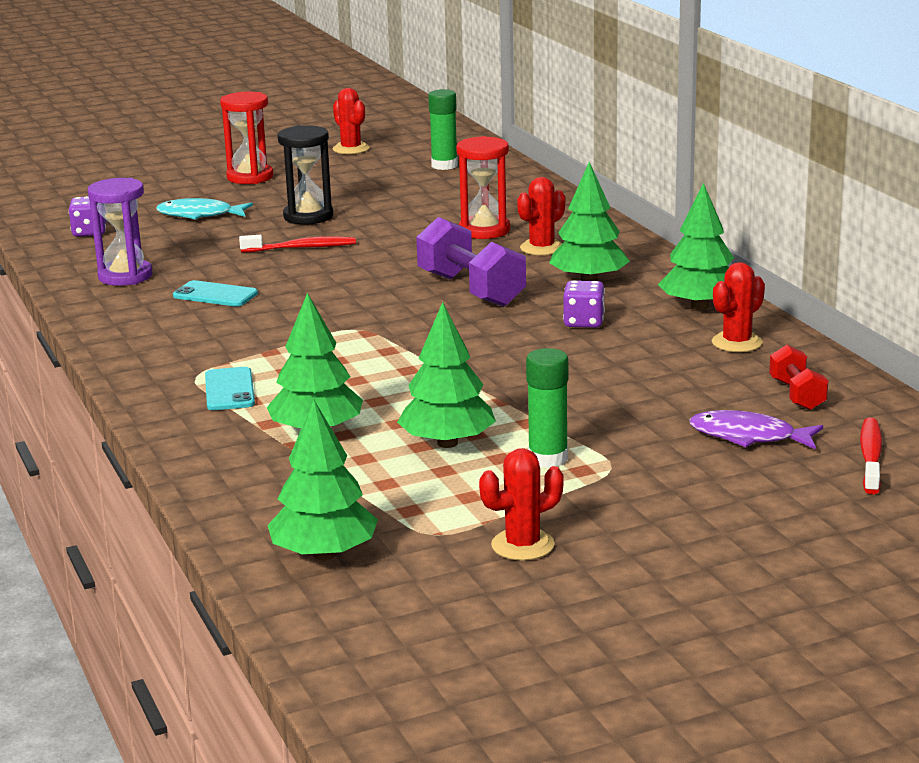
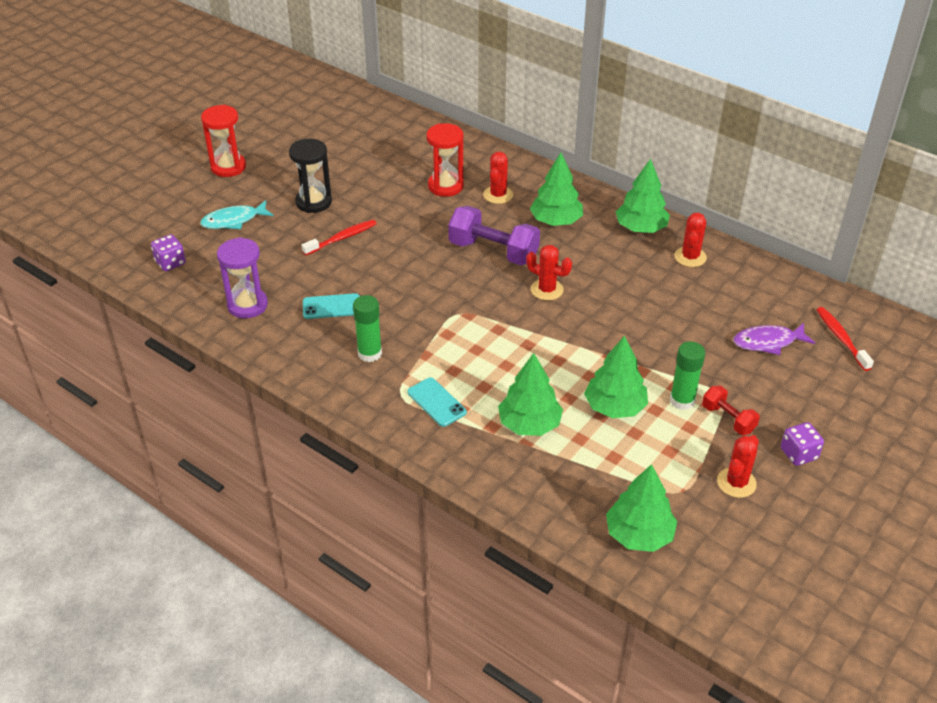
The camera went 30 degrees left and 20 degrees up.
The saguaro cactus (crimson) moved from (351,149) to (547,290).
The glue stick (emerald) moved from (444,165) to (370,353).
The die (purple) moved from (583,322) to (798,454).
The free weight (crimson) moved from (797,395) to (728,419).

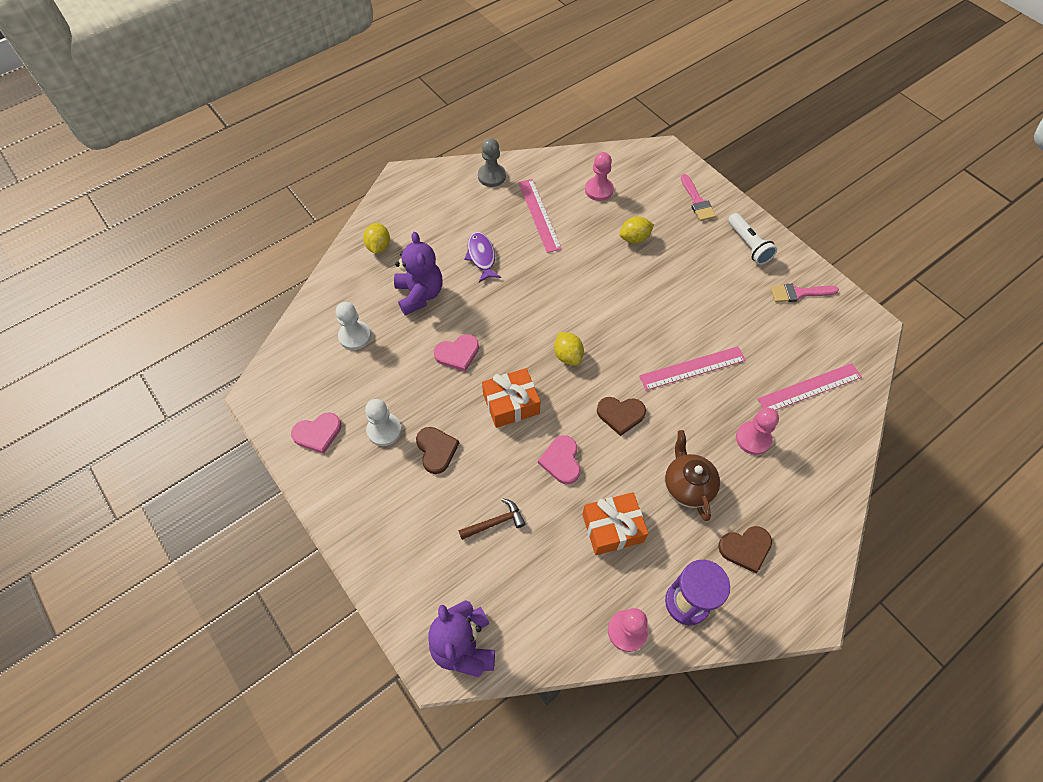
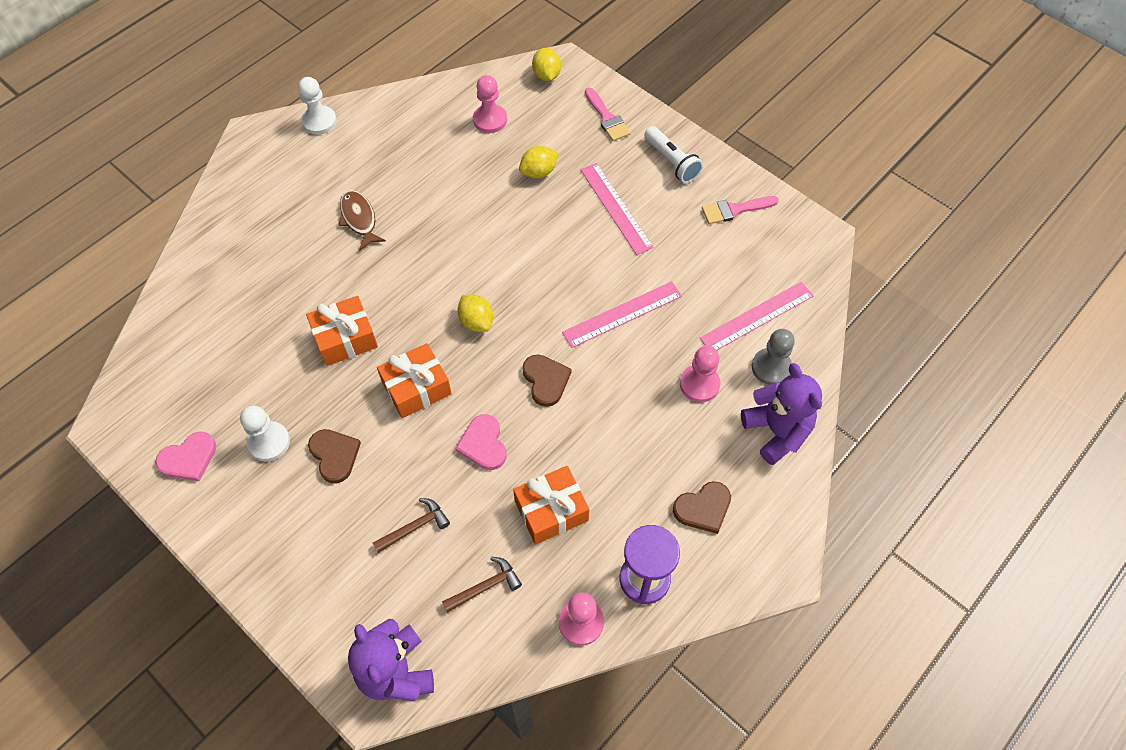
The camera went 10 degrees left and 0 degrees up.
The pawn (white) moved from (355,336) to (319,121).
The citrus fruit (yellow) moved from (378,246) to (546,75).
The stuffed bear (purple) moved from (420,294) to (776,431).
The love heart (rosy) at (457,353) was replaced by the wrapped gift (orange-coloured) at (345,338).
The fish (purple) at (481,256) became the fish (brown) at (359,219).
The pawn (ash-grey) moved from (491,176) to (771,367).
The straightedge (rosy) moved from (539,215) to (615,208).
The love heart (brown) at (620,414) turned 105 degrees counterclockwise.
The tea pot (brown) at (687,486) disappeared.
The carpenter's hammer (brown) at (485,587) appeared.

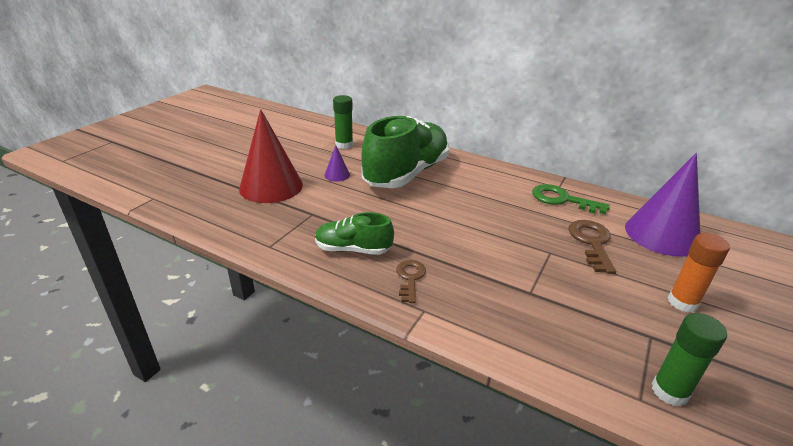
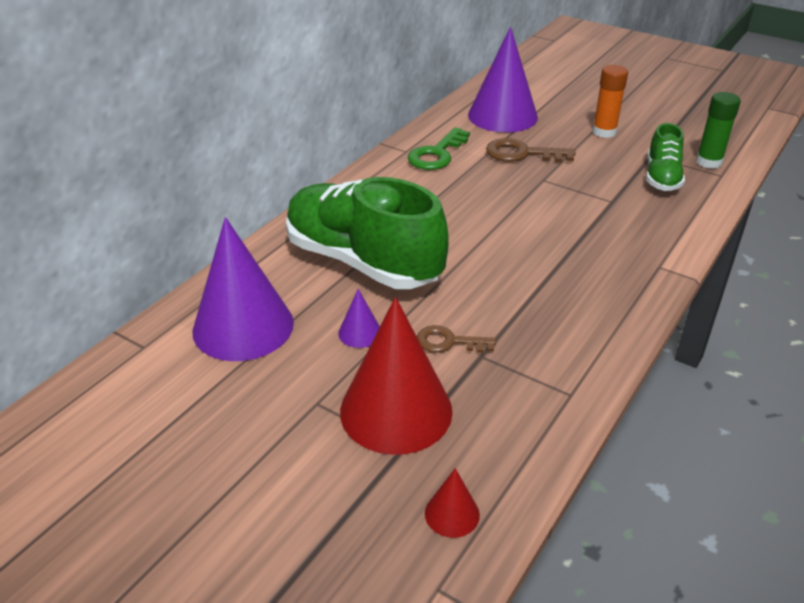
The camera went 85 degrees left and 5 degrees up.
The sneaker (emerald) moved from (353,249) to (662,177).
The glue stick (emerald) at (344,145) was replaced by the cone (purple) at (243,326).
The latchkey (brown) moved from (410,278) to (449,342).
The cone (crimson) at (452,514) appeared.

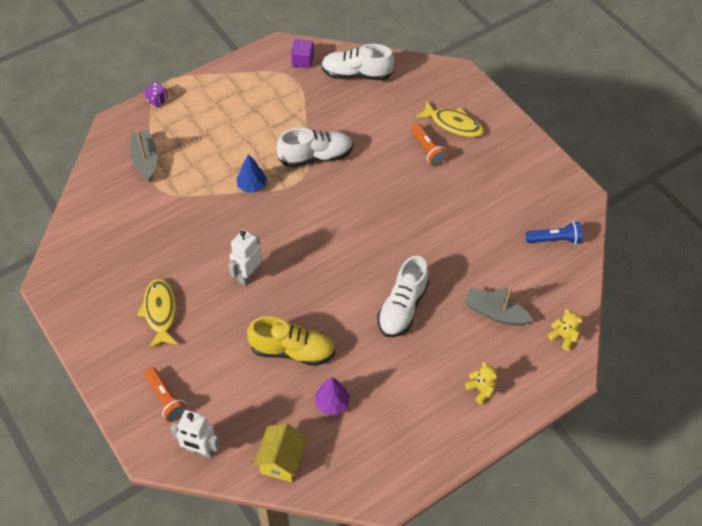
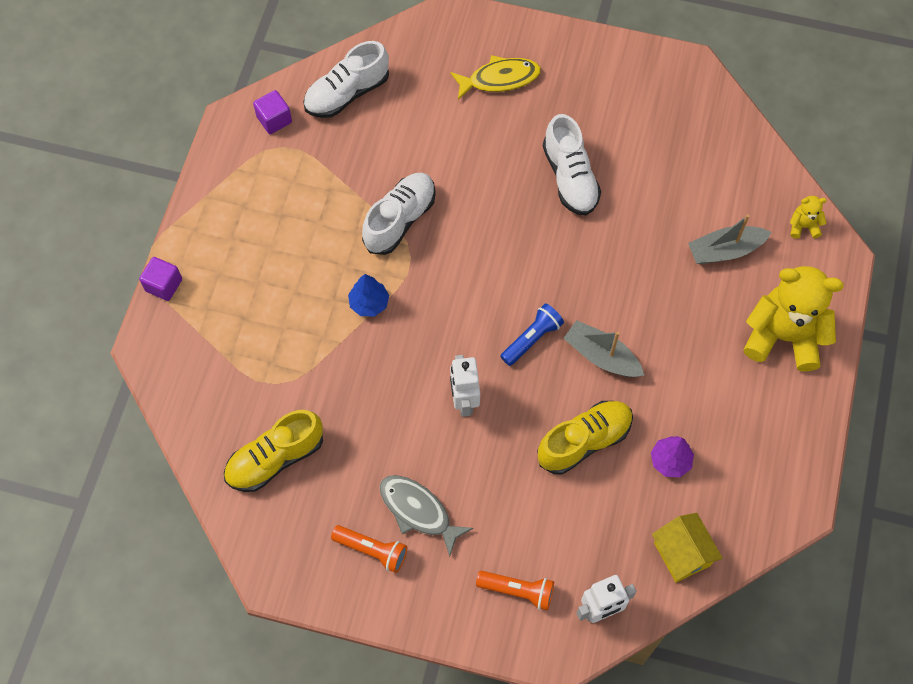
The camera went 40 degrees left and 10 degrees up.
The boat (ash-grey) moved from (145,160) to (601,356).
The fish (yellow) at (160,312) became the fish (ash-grey) at (418,511).
The die (purple) at (157,100) was replaced by the block (purple) at (164,285).
The sneaker (white) moved from (402,307) to (570,178).
The pocket torch (orange-coloured) moved from (427,150) to (372,550).
The stuffed bear (yellow) at (481,389) changed to 2.35 times the size.
The pocket torch (blue) moved from (554,240) to (532,339).
The sneaker (yellow) at (275,458) appeared.

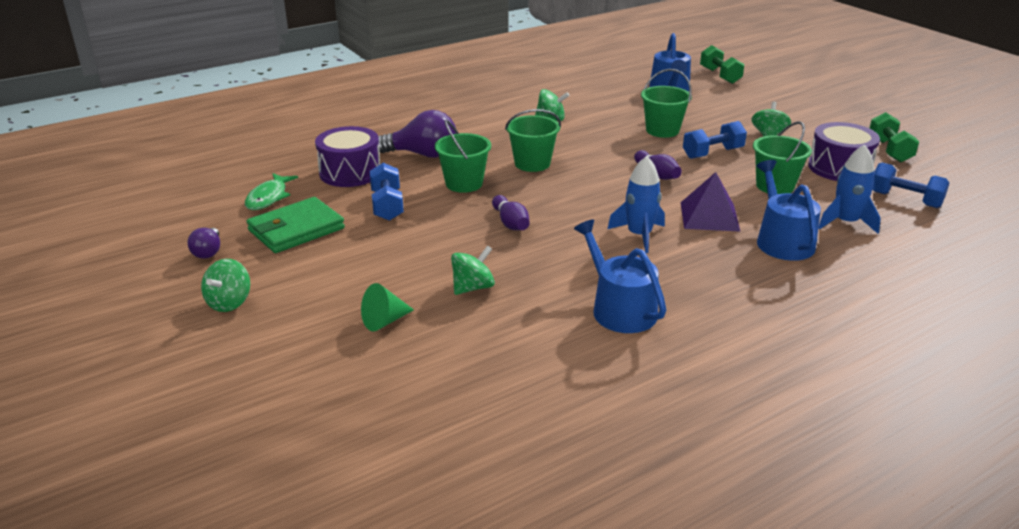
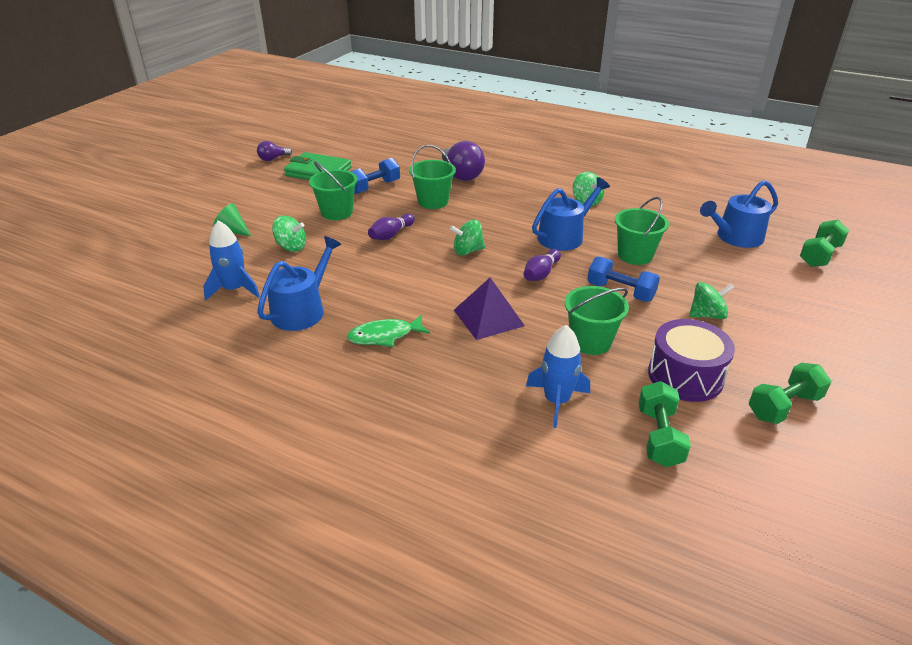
The camera went 60 degrees right and 5 degrees up.
The whirligig (emerald) moved from (229,302) to (467,251).
The fish (emerald) moved from (268,197) to (384,336).
The toy drum (purple) at (350,172) disappeared.
The sand bucket (emerald) moved from (532,164) to (337,212).
The rocket (blue) moved from (639,235) to (234,290).
The watering can (blue) moved from (782,240) to (564,236).
The free weight (blue) at (905,199) became the free weight (emerald) at (659,437).

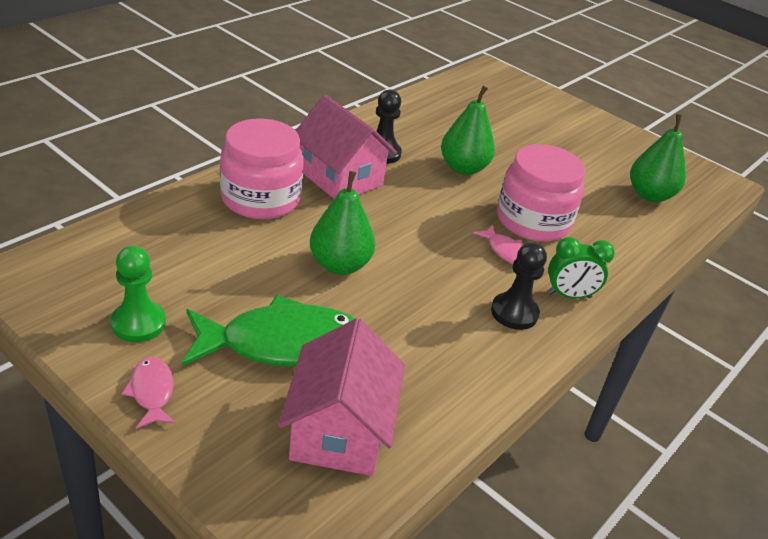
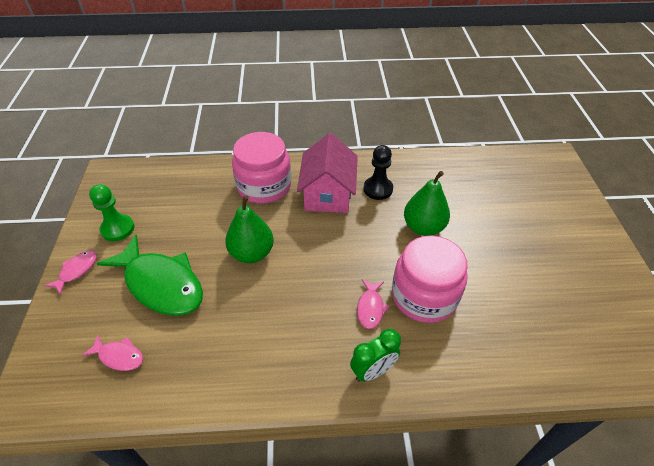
The camera went 50 degrees right and 10 degrees up.
The toy house (rosy) at (339,430) was replaced by the fish (rosy) at (119,356).
The pawn (black) at (514,313) disappeared.
The clock (emerald) at (569,295) turned 75 degrees counterclockwise.
The toy pear (emerald) at (649,195) disappeared.

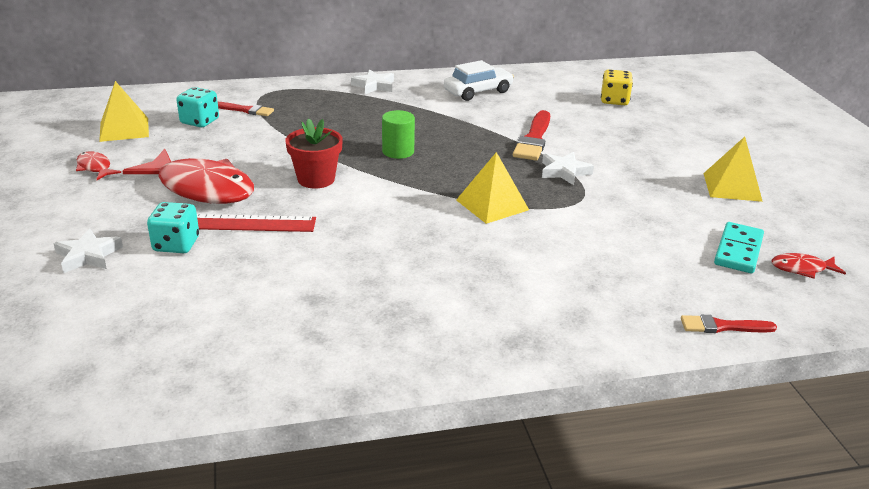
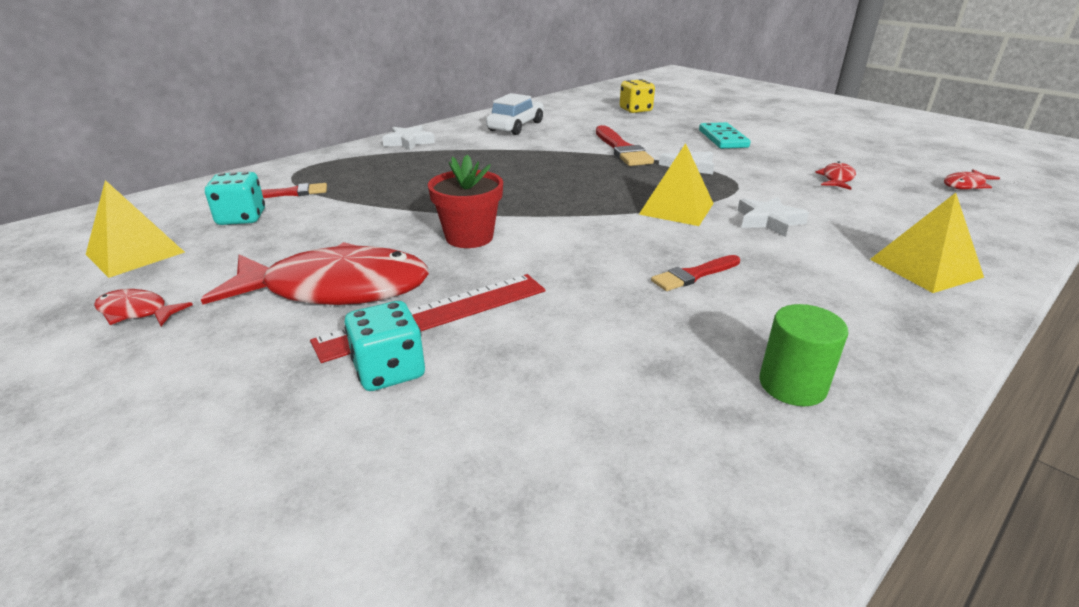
The camera went 30 degrees left and 0 degrees up.
The star (white) moved from (88,255) to (768,221).
The solid cylinder (emerald) moved from (398,151) to (792,385).
The paint brush (crimson) moved from (723,326) to (694,275).
The solid pyramid (yellow) moved from (732,187) to (925,268).
The domino piece (teal) moved from (738,251) to (723,139).
The fish (crimson) at (836,179) appeared.

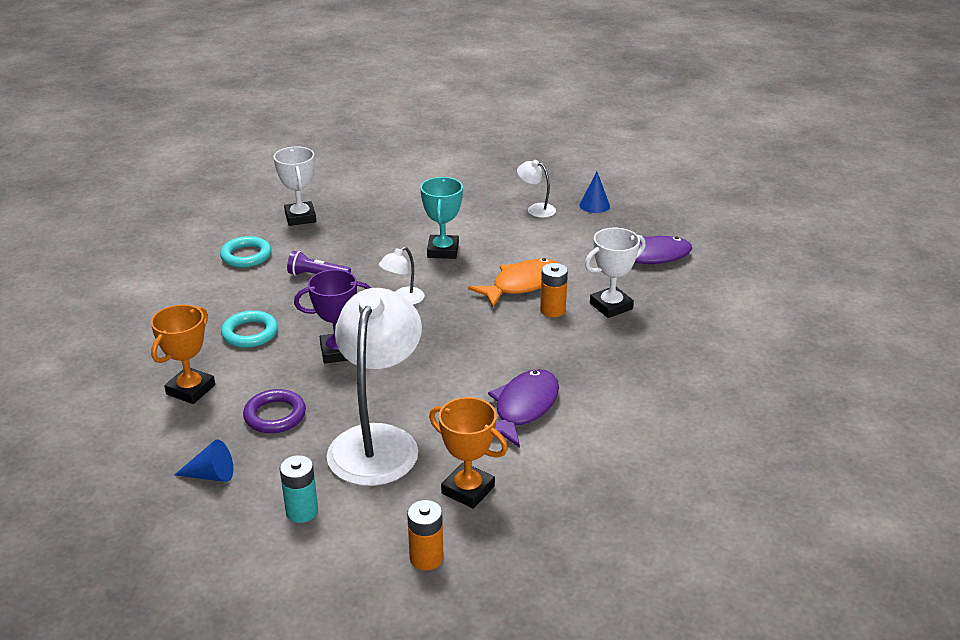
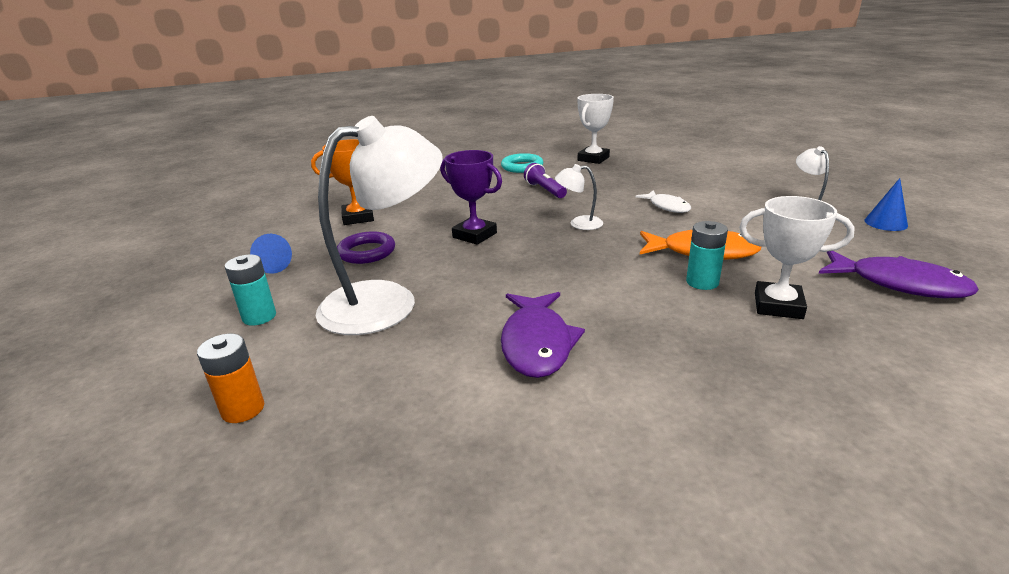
The camera went 50 degrees right and 5 degrees down.
The hoop (teal) at (250,333) disappeared.
The trophy (teal) at (443,251) was replaced by the fish (white) at (667,206).
The trophy (orange-coloured) at (468,490) disappeared.
The fish (purple) at (523,408) turned 105 degrees clockwise.
The power cell (orange-coloured) at (552,310) became the power cell (teal) at (702,282).

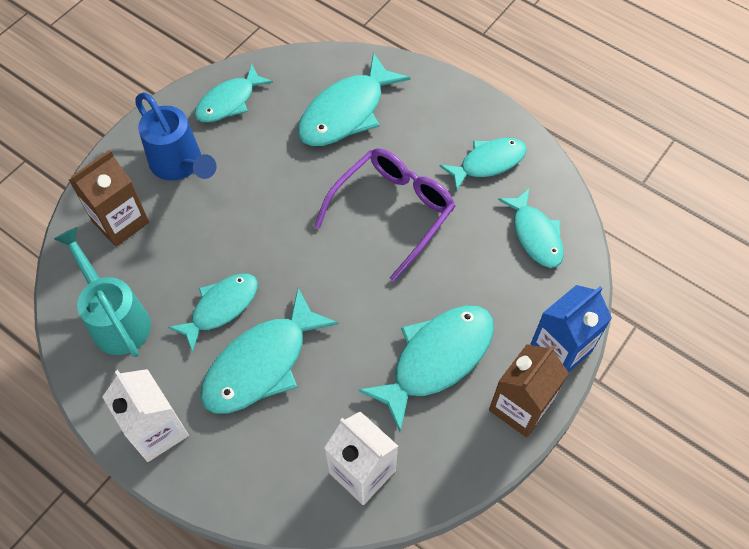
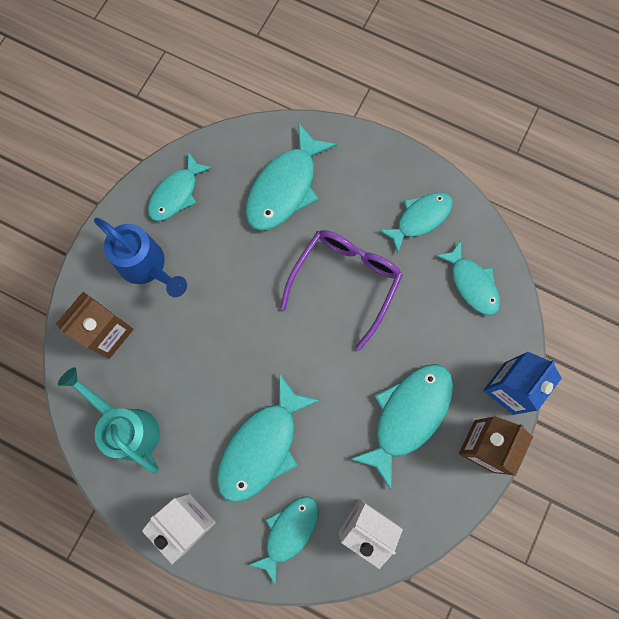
The camera went 10 degrees left and 15 degrees up.
The fish (teal) moved from (221,307) to (289,532).

